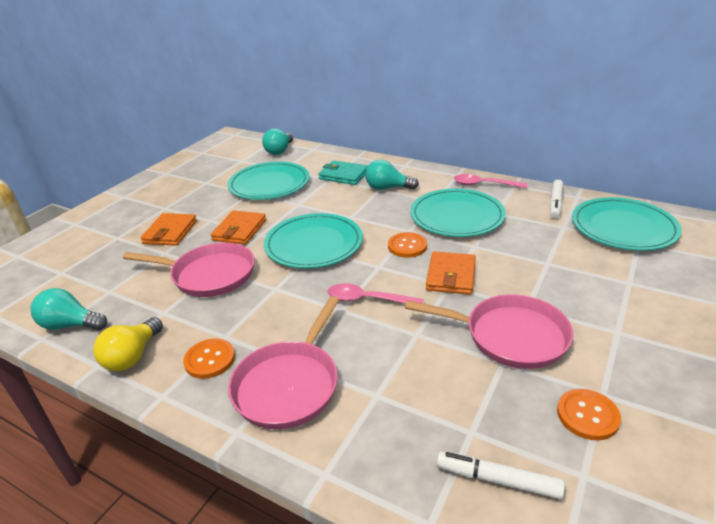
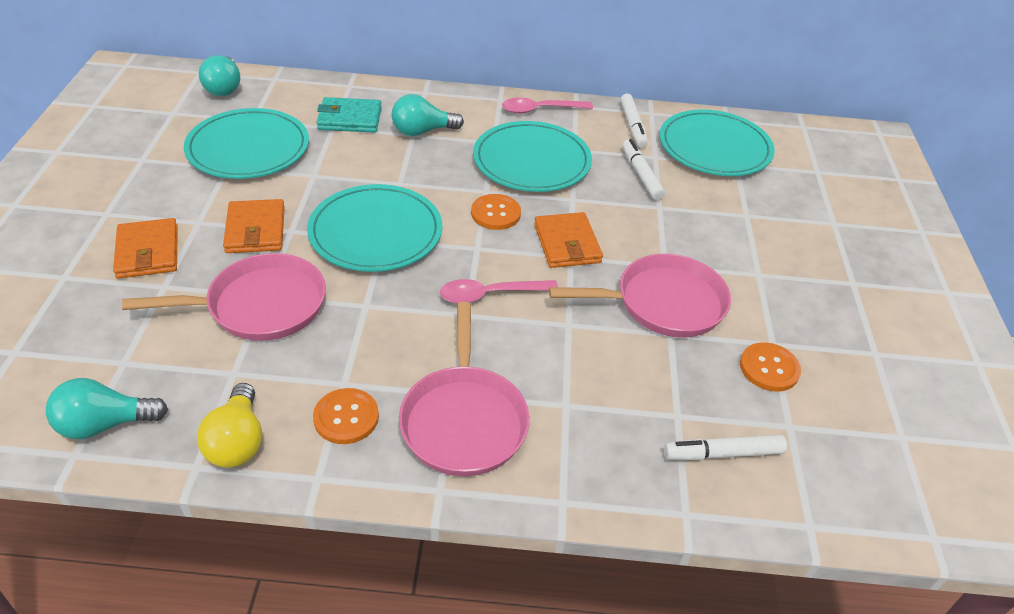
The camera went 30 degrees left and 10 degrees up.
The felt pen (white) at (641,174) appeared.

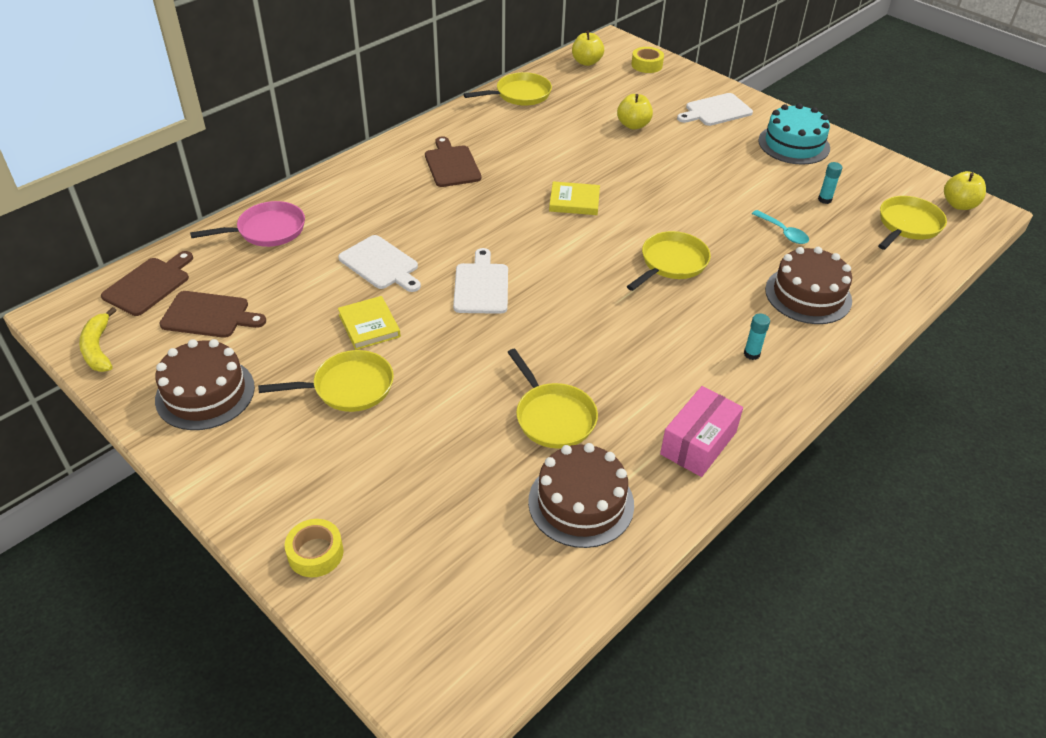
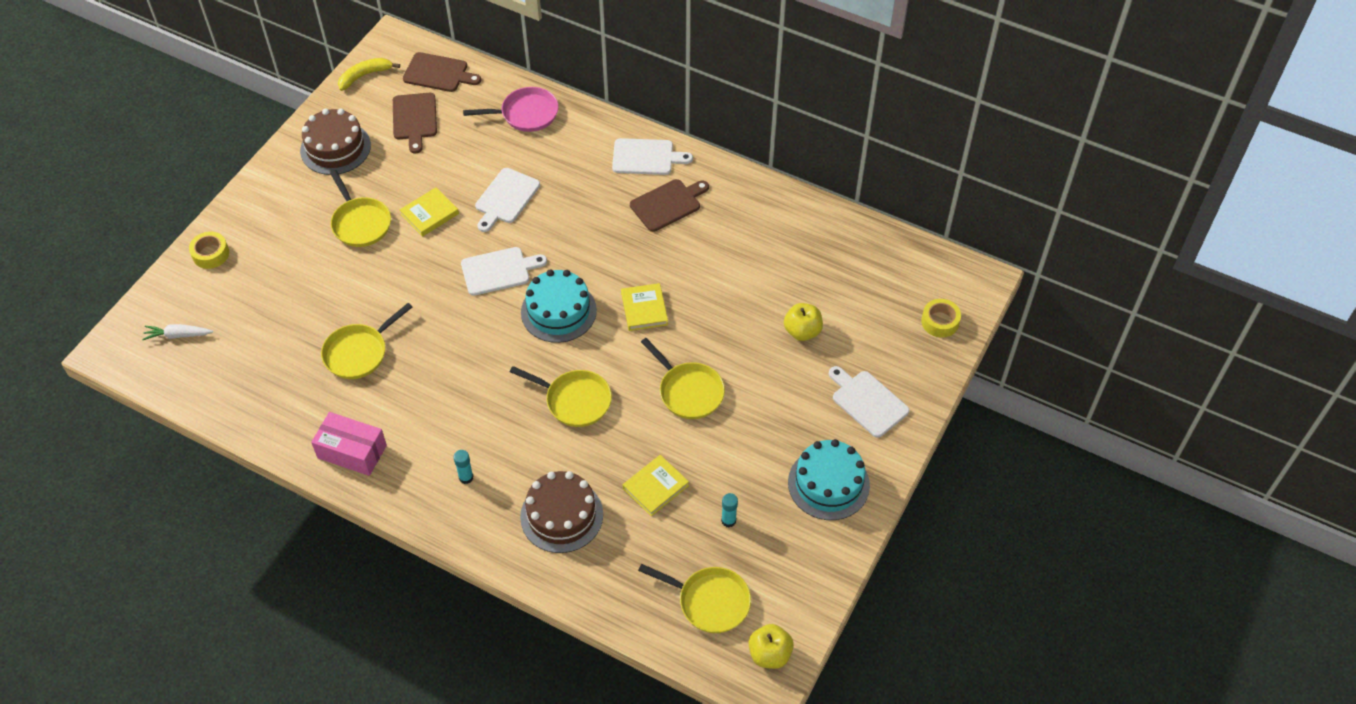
The camera went 75 degrees right and 10 degrees up.
The skillet (rosy) at (267,230) turned 60 degrees counterclockwise.
The skillet (yellow) moved from (519,95) to (688,391).
The layer cake (brown) at (581,503) disappeared.
The apple fruit (yellow) at (586,62) disappeared.
The teaspoon (teal) at (783,232) was replaced by the hardcover (yellow) at (655,487).
The carrot (white) at (178,335) appeared.
The layer cake (teal) at (558,311) appeared.
The cutting board (white) at (646,157) appeared.

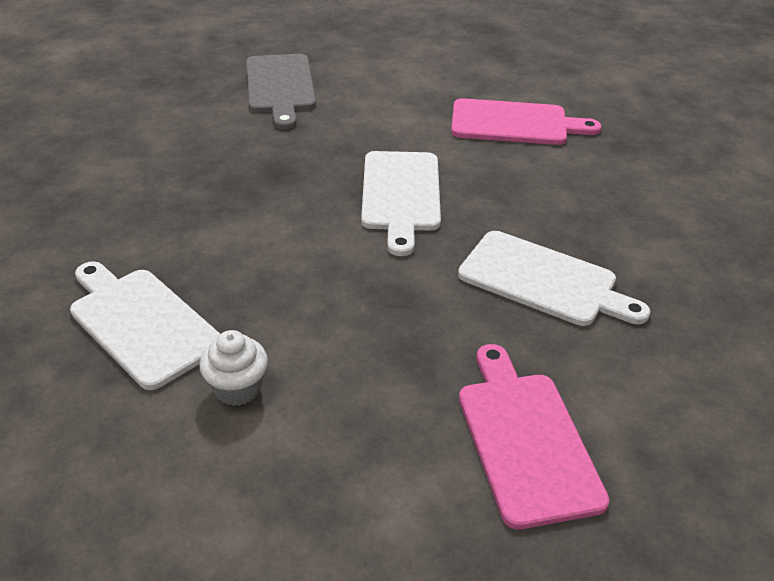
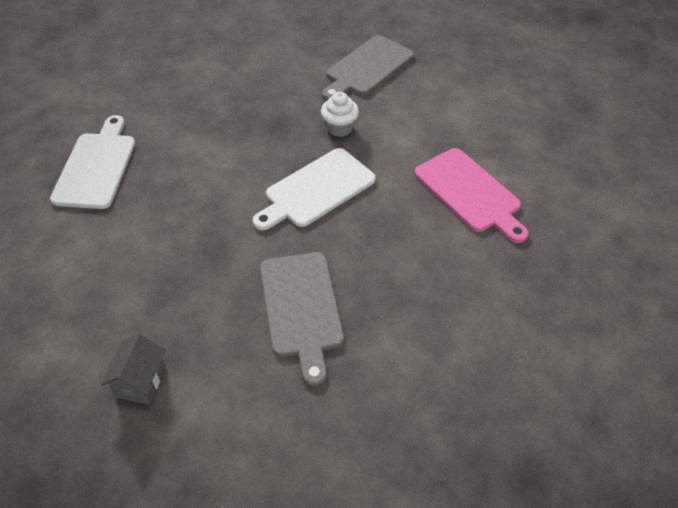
The camera went 50 degrees right and 10 degrees up.
The cupcake (white) moved from (237,388) to (339,128).
The cutting board (white) at (543,280) became the cutting board (ash-grey) at (302,308).
The cutting board (rosy) at (525,440) was replaced by the toy house (ash-grey) at (141,381).

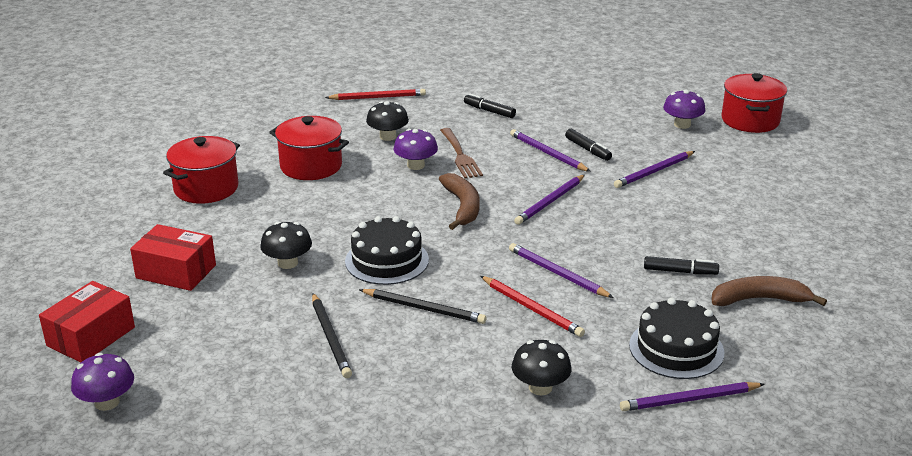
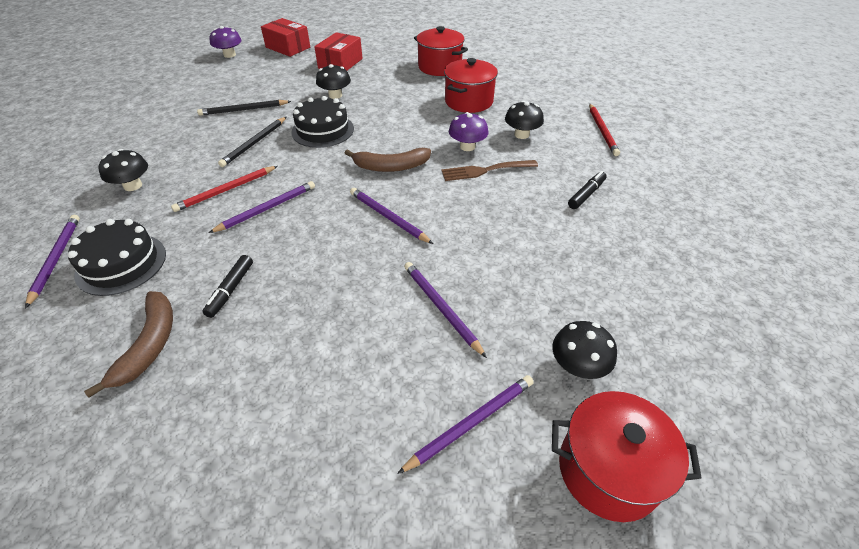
The camera went 95 degrees right and 15 degrees up.
The wooden pencil (purple) moved from (547,153) to (471,423).
The felt pen (black) at (588,150) disappeared.
The mushroom (purple) at (682,124) became the mushroom (black) at (578,366).

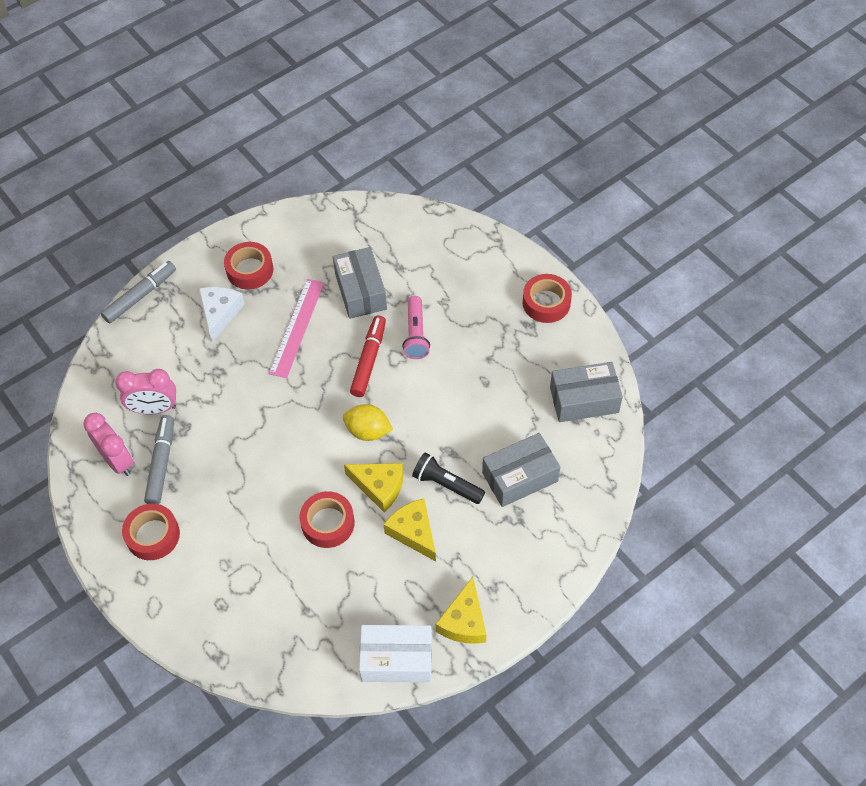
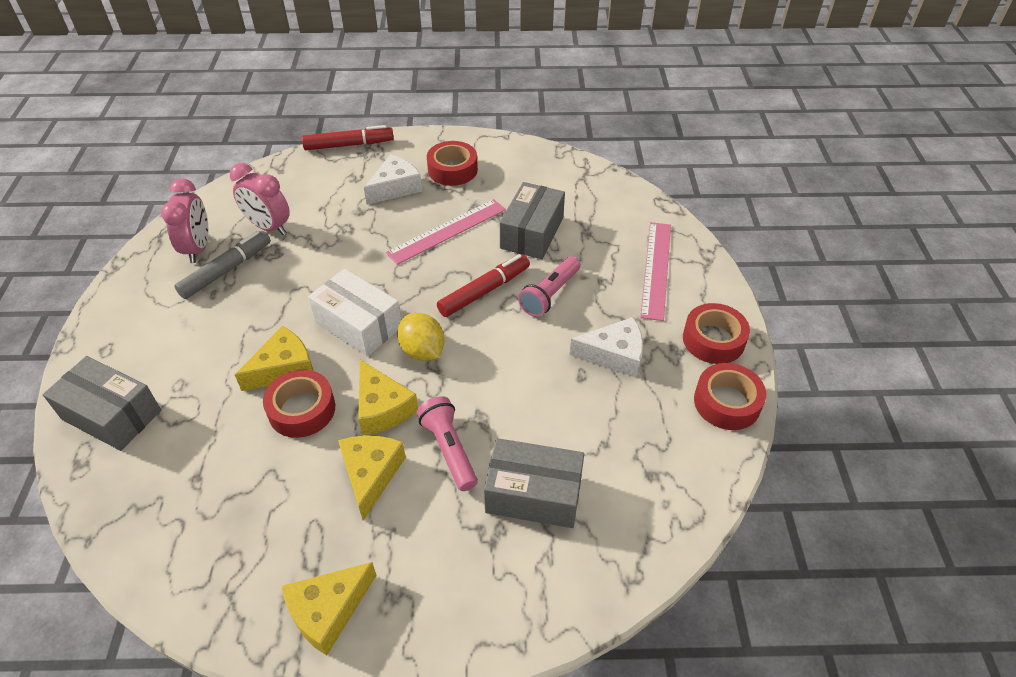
The camera went 35 degrees right and 10 degrees down.
The felt pen (ash-grey) at (140,296) became the felt pen (crimson) at (349,145).
The roll of tape (crimson) moved from (153,535) to (727,402).
The package (white) moved from (397,659) to (358,325).
The pocket torch (black) at (446,484) became the pocket torch (rosy) at (449,449).
The package (ash-grey) moved from (584,400) to (112,415).
The cheese wedge (yellow) at (283,368) appeared.
The cheese wedge (white) at (614,355) appeared.
The straightedge (rosy) at (656,269) appeared.

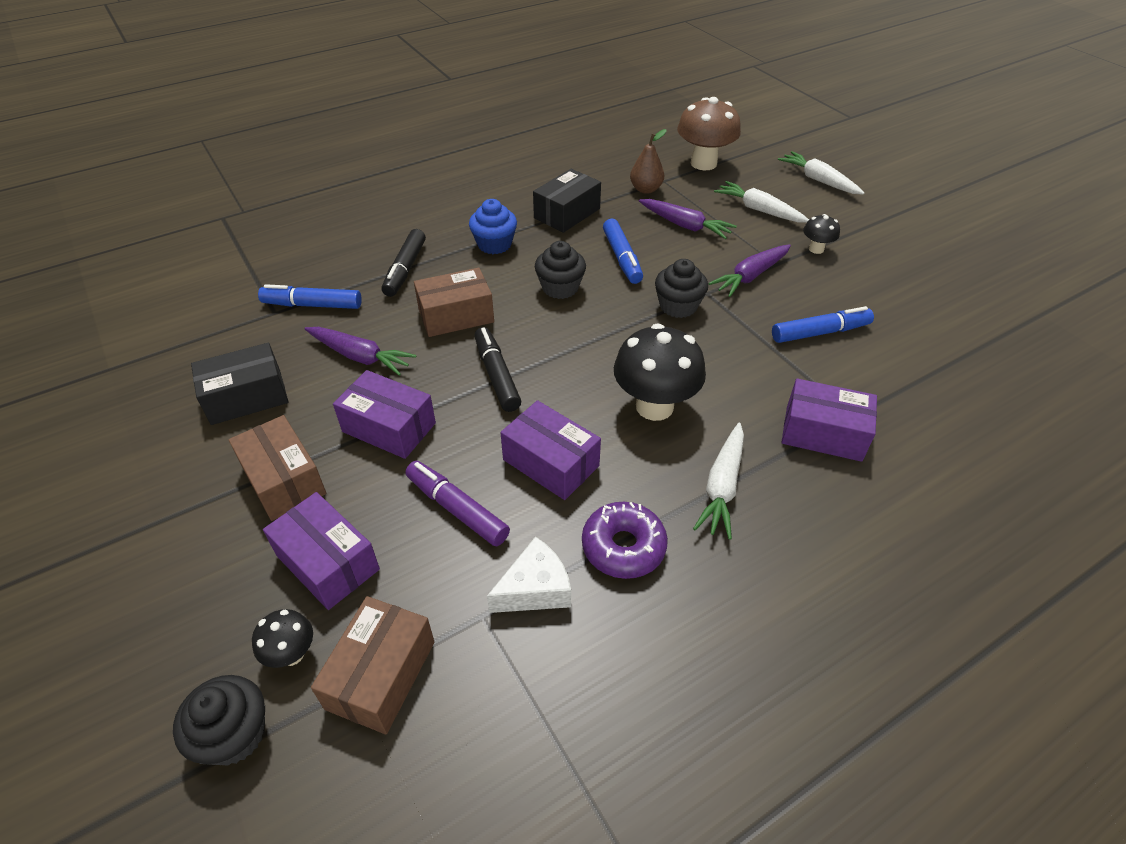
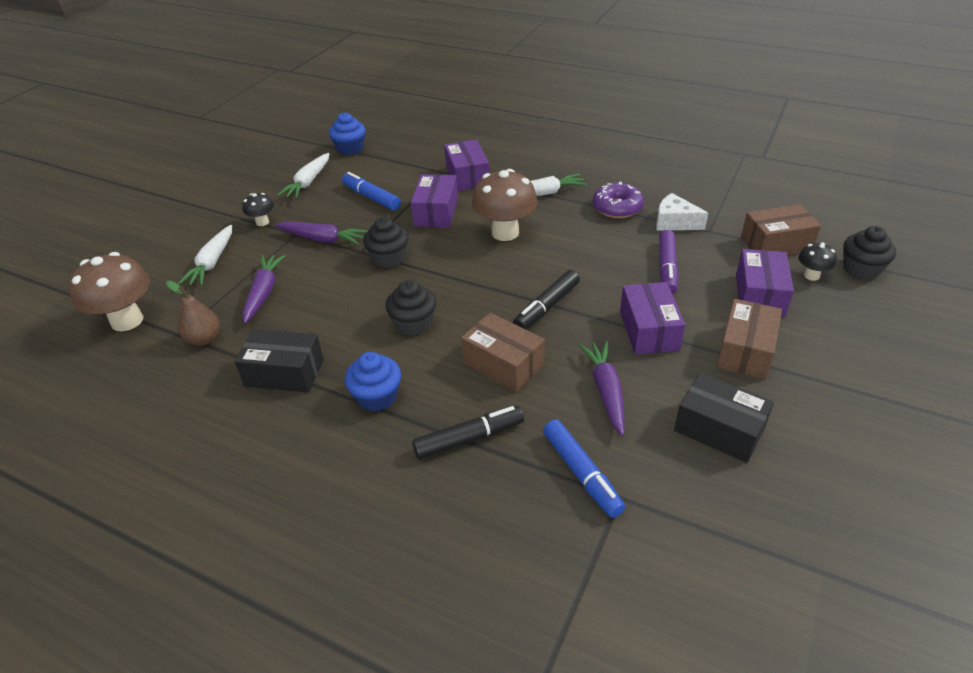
The camera went 120 degrees left and 5 degrees down.
The package (purple) moved from (551,463) to (436,212).
The felt pen (blue) at (622,258) disappeared.
The mushroom (black) at (654,406) became the mushroom (brown) at (505,233).
The carrot (white) moved from (818,180) to (308,182).
The cupcake (blue) at (350,149) appeared.

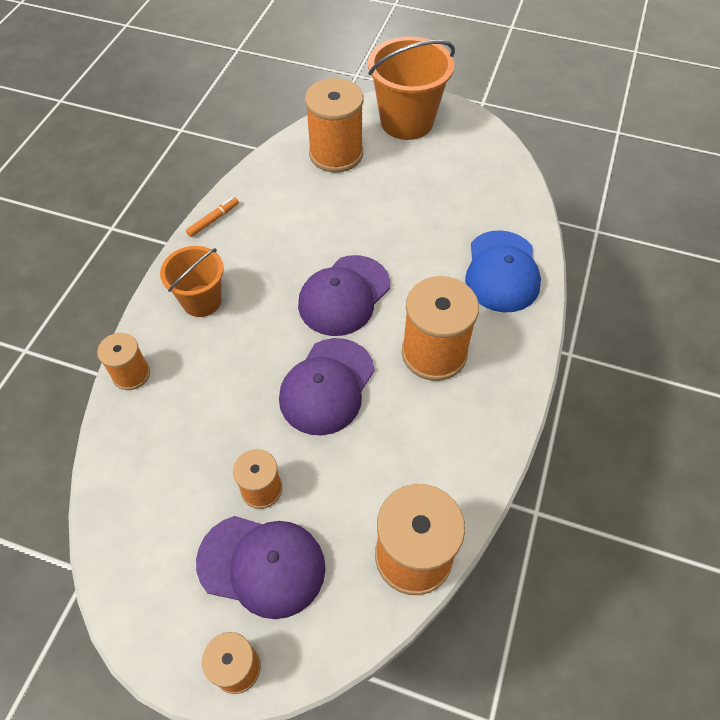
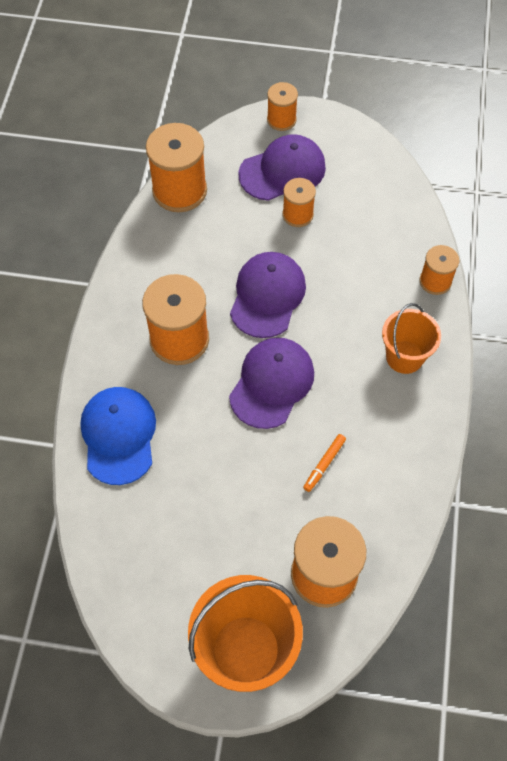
The camera went 170 degrees right and 5 degrees up.
The felt pen (orange-coloured) moved from (213,220) to (324,464).
The peaked cap (purple) at (262,565) turned 150 degrees clockwise.

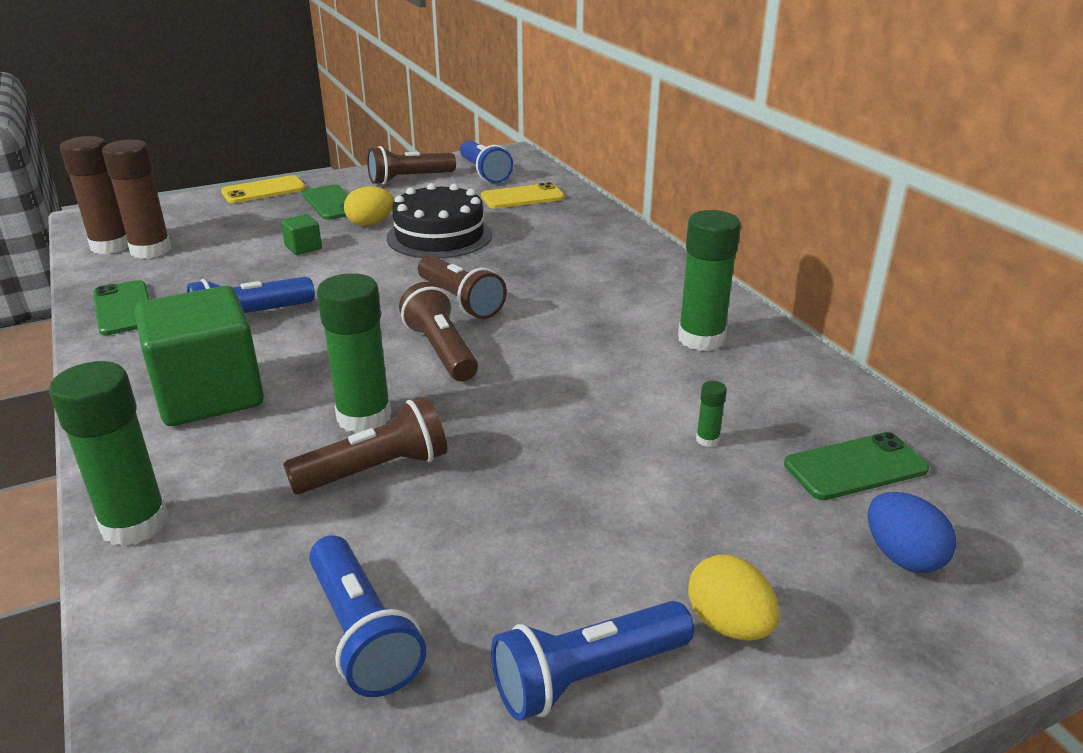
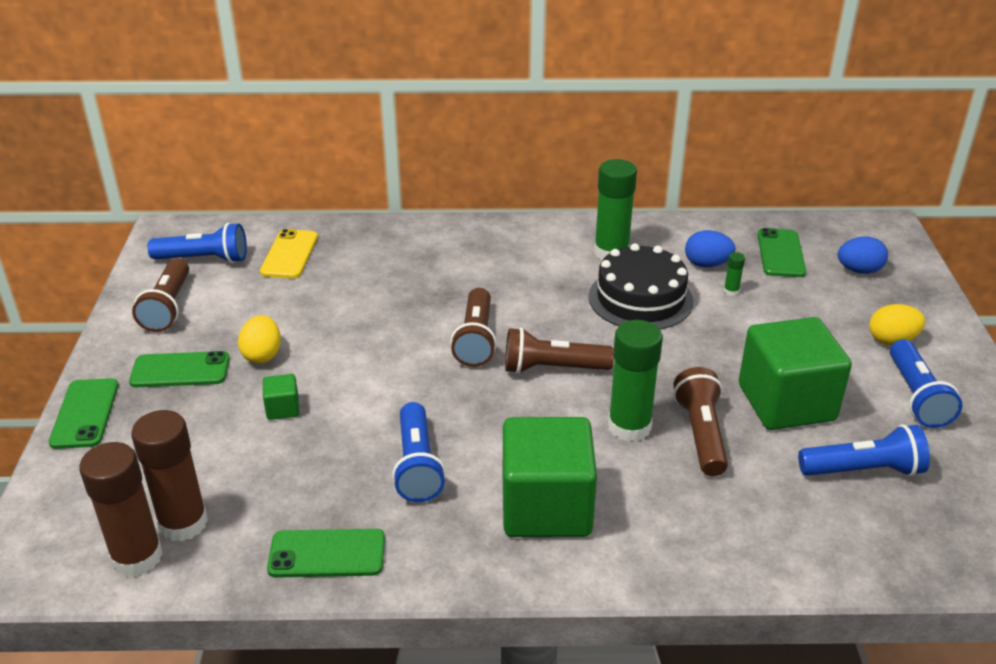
The camera went 65 degrees left and 5 degrees up.
The glue stick (emerald) at (134,524) disappeared.
The mobile phone (yellow) at (263,190) became the mobile phone (emerald) at (85,414).
The layer cake (black) moved from (439,236) to (640,299).
The pocket torch (brown) at (460,301) turned 105 degrees clockwise.
The toy egg (blue) at (707,264) appeared.
The block (emerald) at (786,402) appeared.

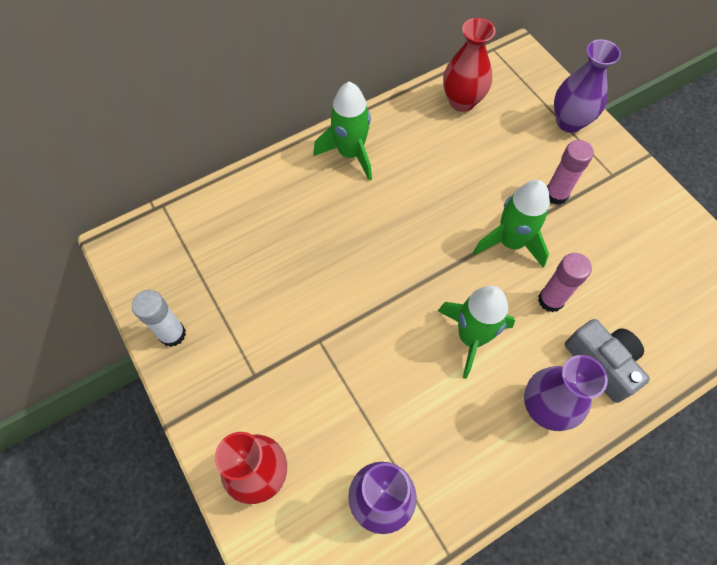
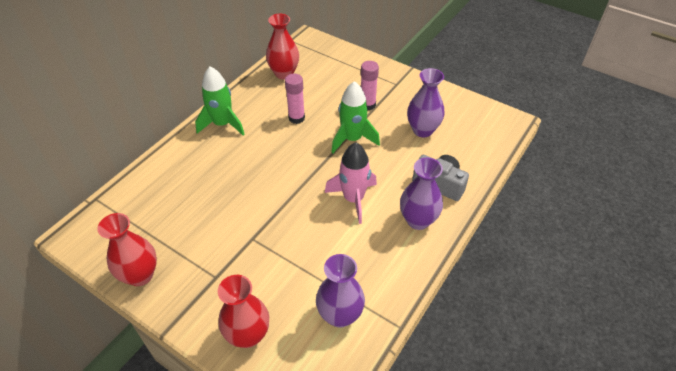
The camera went 25 degrees left and 15 degrees down.
The glue stick (white) at (172,334) was replaced by the vase (crimson) at (140,275).
The rocket (emerald) at (471,337) became the rocket (rosy) at (353,199).
The glue stick (rosy) moved from (550,300) to (296,118).
The vase (purple) moved from (569,122) to (422,130).

